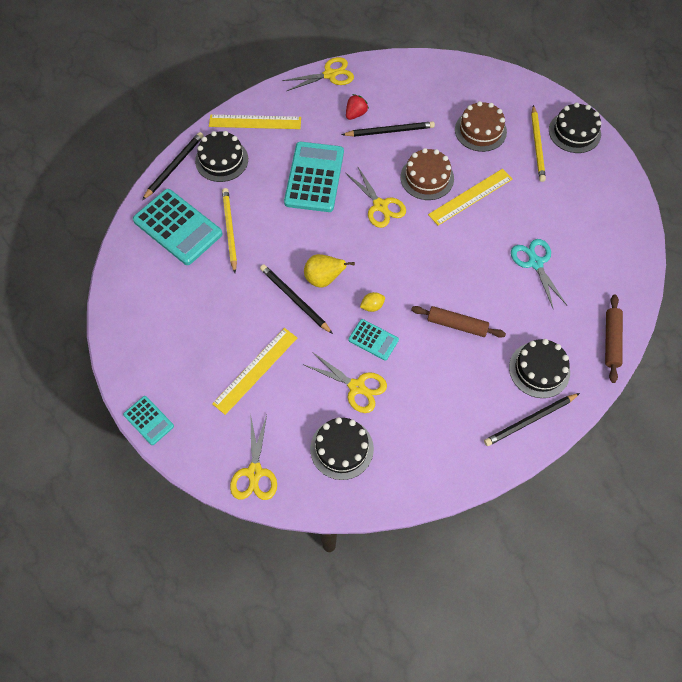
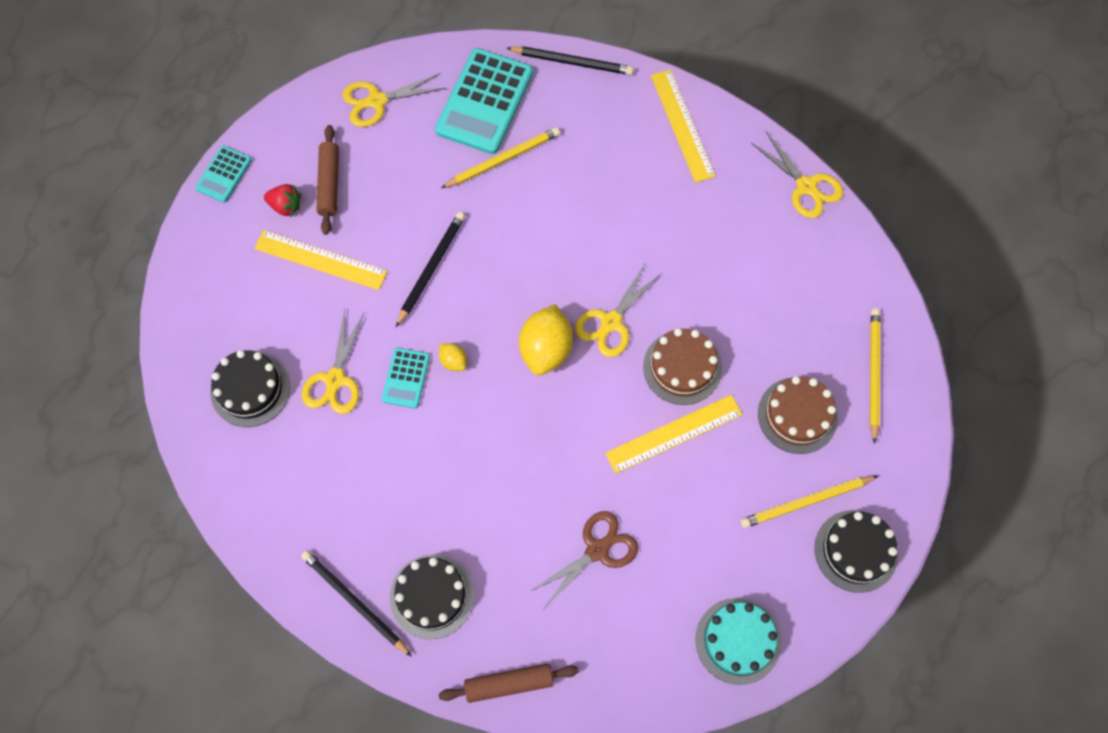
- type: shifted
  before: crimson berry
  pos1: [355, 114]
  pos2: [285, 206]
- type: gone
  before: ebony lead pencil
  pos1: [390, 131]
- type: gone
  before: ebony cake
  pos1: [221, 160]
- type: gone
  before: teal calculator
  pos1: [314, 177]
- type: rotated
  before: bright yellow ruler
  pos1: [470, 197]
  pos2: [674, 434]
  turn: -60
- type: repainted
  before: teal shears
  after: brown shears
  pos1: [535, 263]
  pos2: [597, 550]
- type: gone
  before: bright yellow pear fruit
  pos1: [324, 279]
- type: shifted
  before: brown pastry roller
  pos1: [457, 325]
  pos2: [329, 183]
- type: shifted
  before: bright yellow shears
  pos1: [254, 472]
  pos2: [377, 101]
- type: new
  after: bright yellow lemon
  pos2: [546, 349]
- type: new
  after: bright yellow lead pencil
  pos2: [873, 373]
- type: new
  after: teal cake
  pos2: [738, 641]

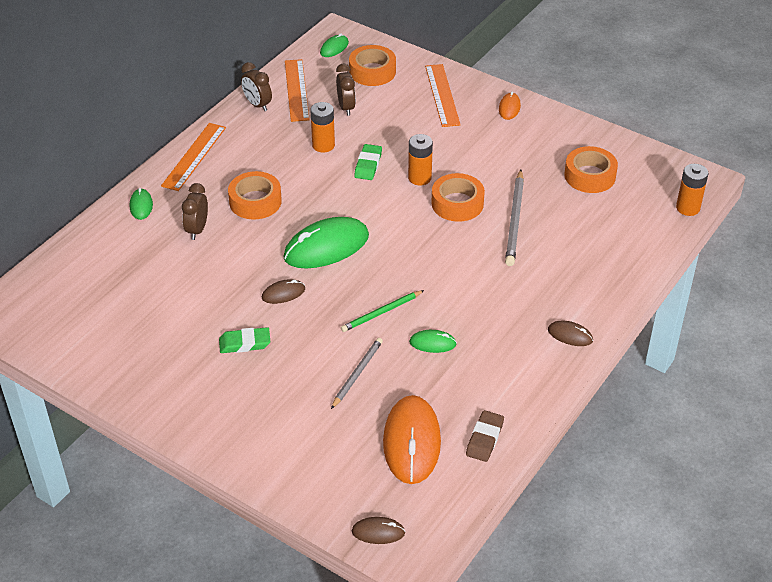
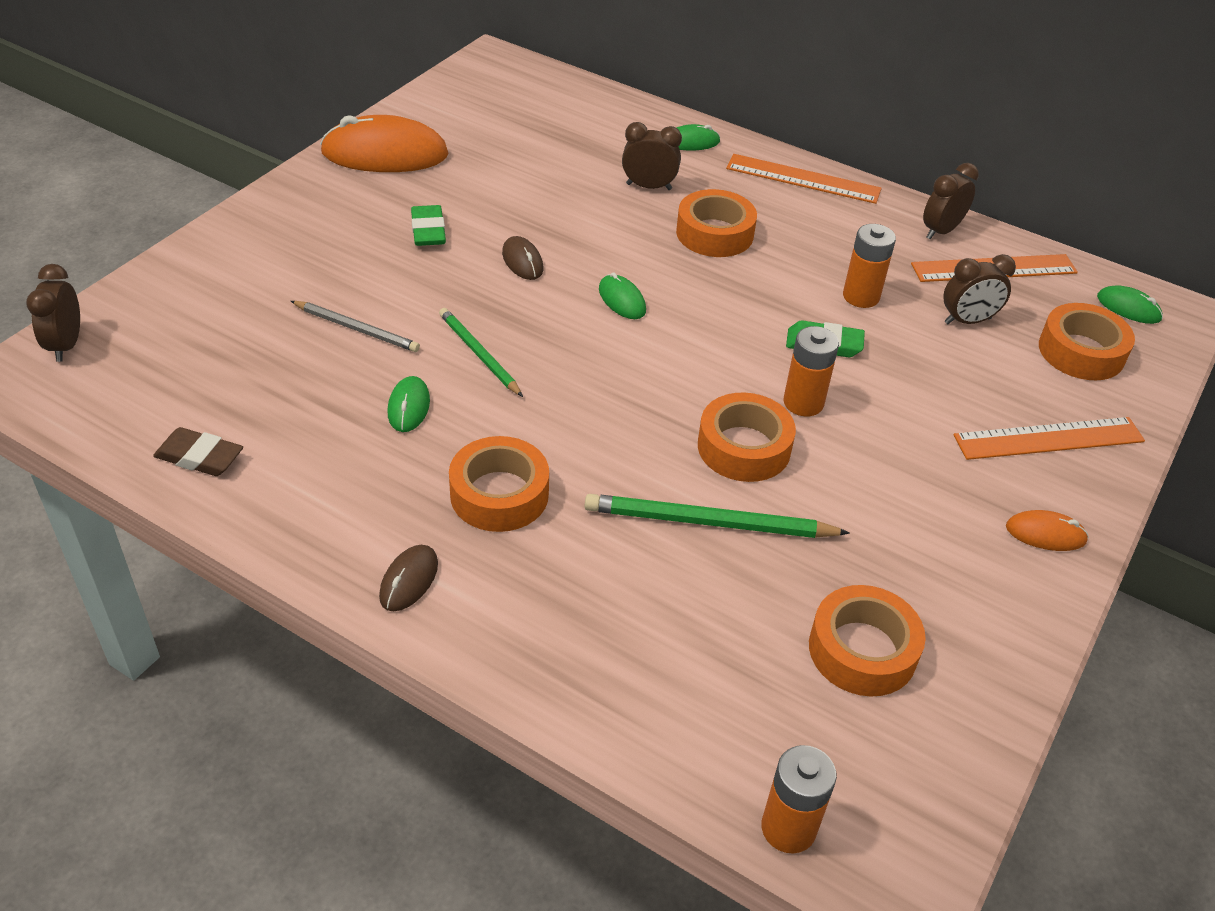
- type: repainted
  before: grey lead pencil
  after: emerald lead pencil
  pos1: [515, 220]
  pos2: [709, 523]
- type: scaled
  before: emerald PC mouse
  pos1: [326, 247]
  pos2: [622, 300]
  scale: 0.47
- type: shifted
  before: bright orange PC mouse
  pos1: [411, 442]
  pos2: [385, 154]
- type: swapped
  before: brown PC mouse
  after: brown clock
  pos1: [378, 532]
  pos2: [66, 345]
- type: new
  after: bright orange tape
  pos2: [499, 494]

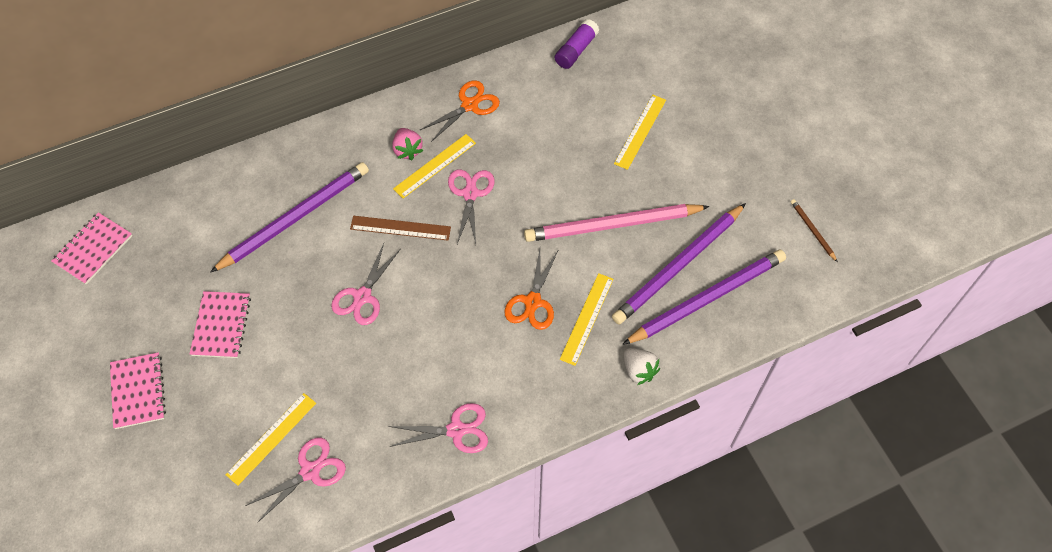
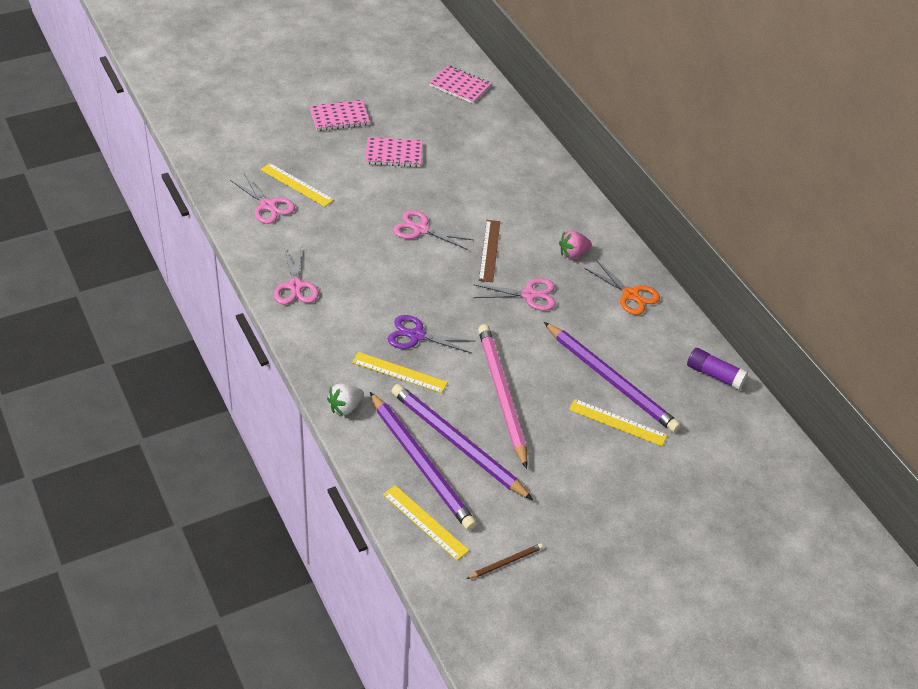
- type: shifted
  before: bright yellow ruler
  pos1: [435, 166]
  pos2: [425, 522]
- type: shifted
  before: royal purple lead pencil
  pos1: [295, 218]
  pos2: [611, 380]
- type: repainted
  before: bright orange shears
  after: royal purple shears
  pos1: [532, 302]
  pos2: [416, 336]

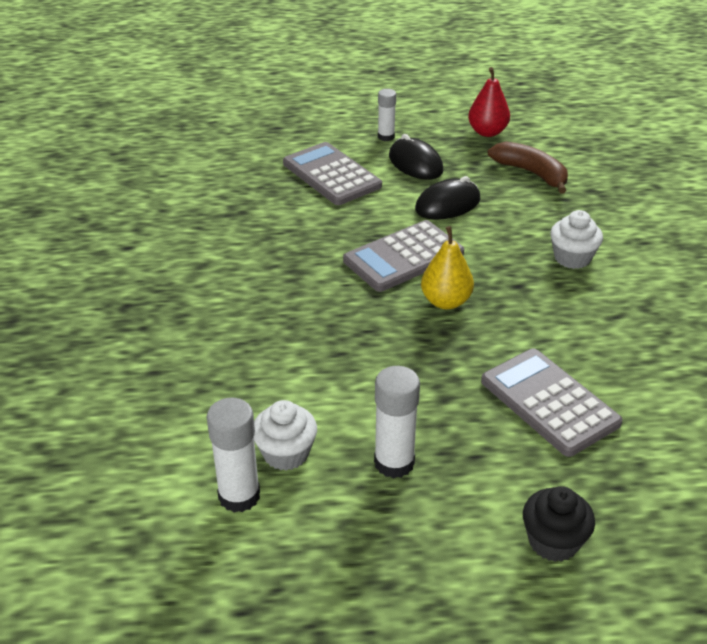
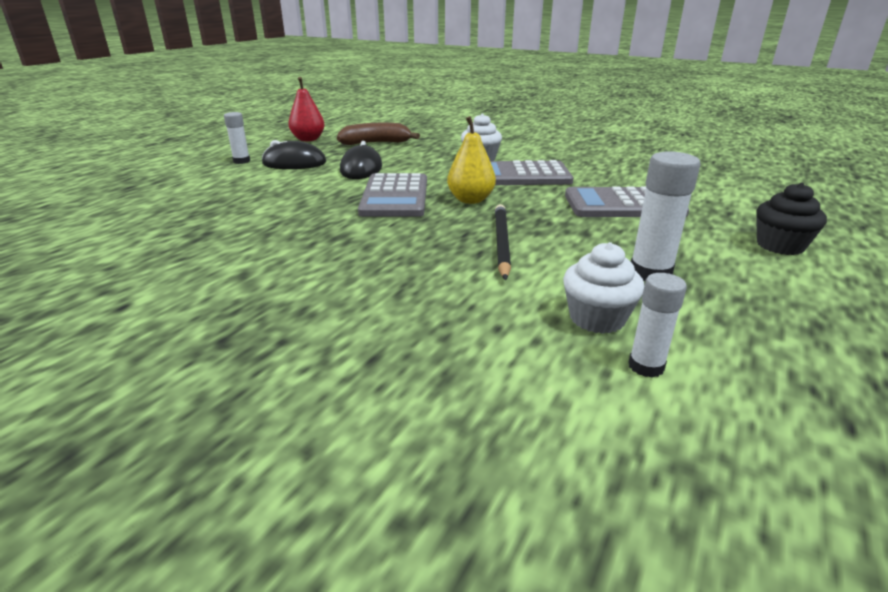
- type: shifted
  before: grey calculator
  pos1: [331, 175]
  pos2: [520, 175]
- type: scaled
  before: pure white glue stick
  pos1: [239, 496]
  pos2: [646, 366]
  scale: 0.64
- type: new
  after: ebony lead pencil
  pos2: [502, 243]

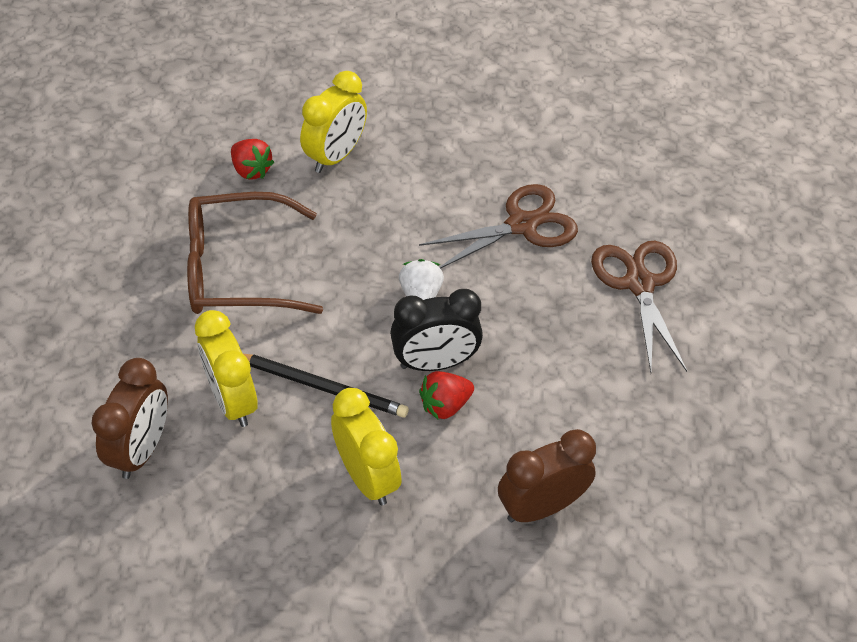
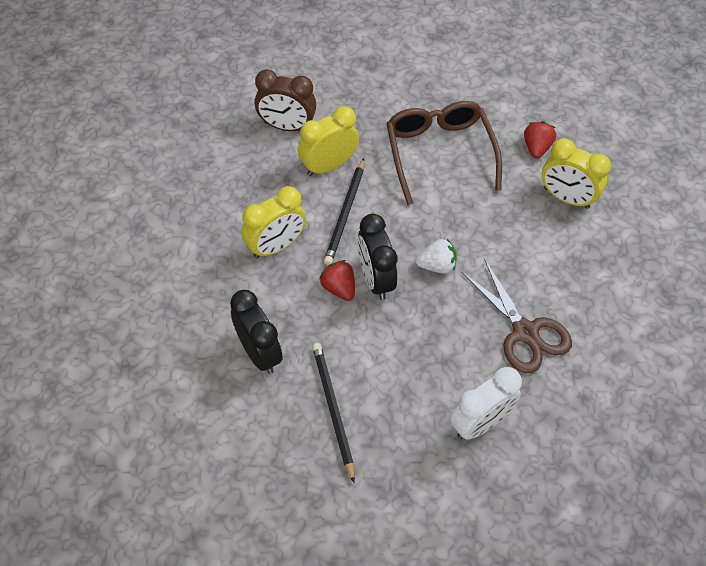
- type: rotated
  before: crimson berry
  pos1: [251, 170]
  pos2: [536, 148]
  turn: 150
- type: swapped
  before: brown shears
  after: pure white clock
  pos1: [638, 283]
  pos2: [480, 423]
- type: repainted
  before: brown clock
  after: ebony clock
  pos1: [540, 506]
  pos2: [259, 353]
- type: new
  after: ebony lead pencil
  pos2: [333, 409]

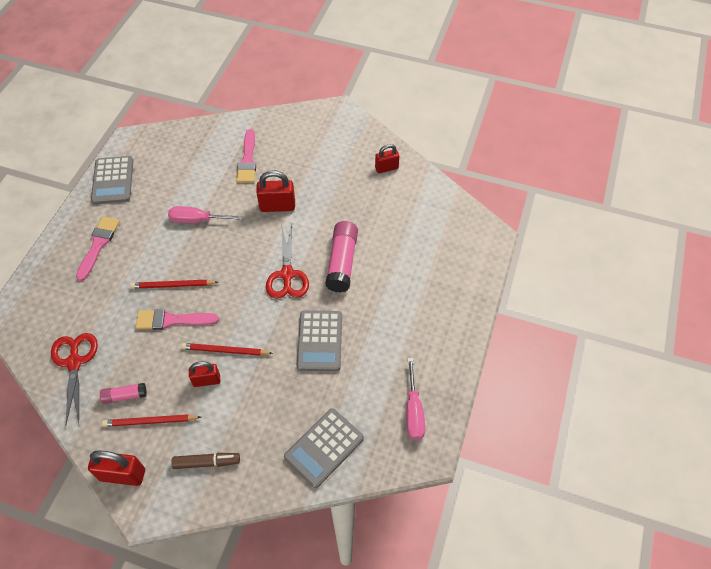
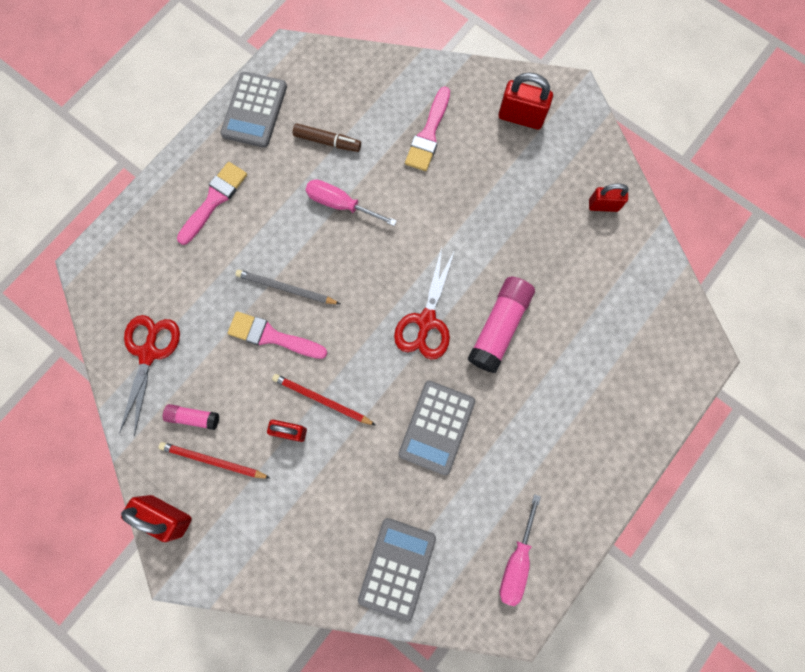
- type: shifted
  before: crimson padlock
  pos1: [277, 206]
  pos2: [521, 117]
- type: repainted
  before: crimson lead pencil
  after: grey lead pencil
  pos1: [173, 285]
  pos2: [286, 288]
- type: rotated
  before: grey calculator
  pos1: [324, 448]
  pos2: [397, 568]
  turn: 135
- type: shifted
  before: brown marker
  pos1: [206, 462]
  pos2: [327, 141]

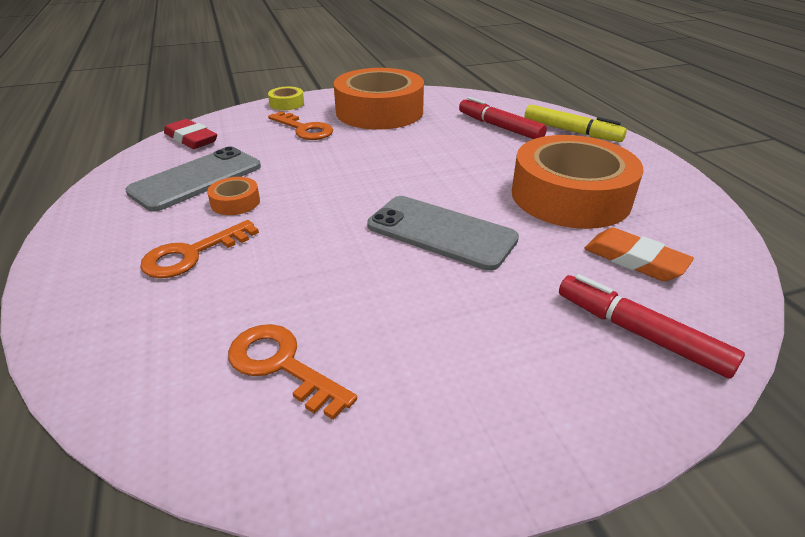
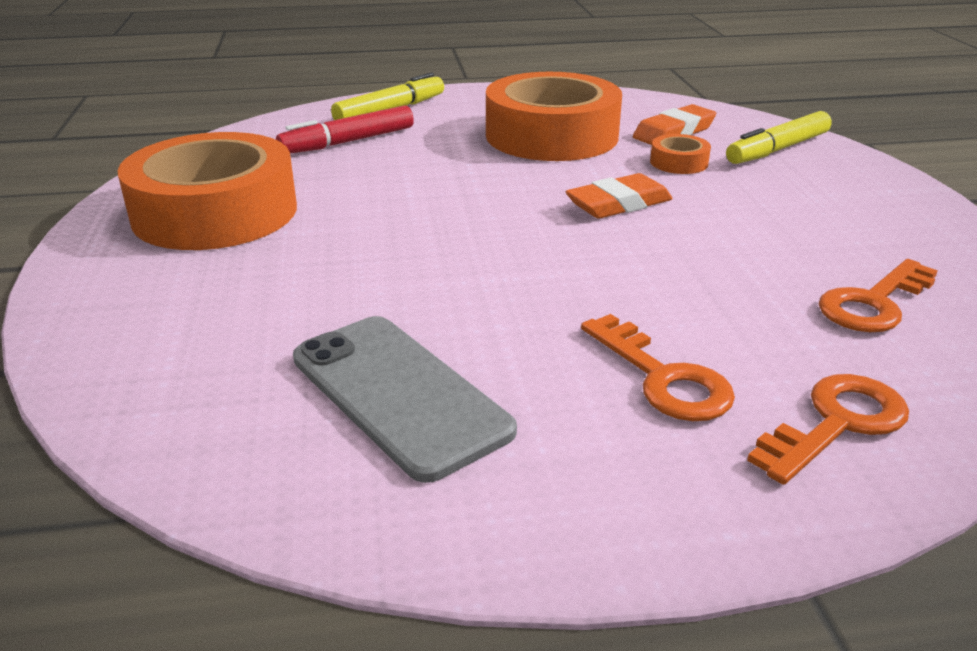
- type: gone
  before: bright yellow tape
  pos1: [287, 103]
- type: shifted
  before: bright orange latchkey
  pos1: [304, 129]
  pos2: [837, 423]
- type: gone
  before: crimson gum eraser
  pos1: [191, 139]
- type: shifted
  before: bright orange tape
  pos1: [235, 202]
  pos2: [679, 162]
- type: swapped
  before: grey smartphone
  after: bright orange gum eraser
  pos1: [441, 232]
  pos2: [618, 204]
- type: repainted
  before: crimson marker
  after: bright yellow marker
  pos1: [639, 333]
  pos2: [777, 149]

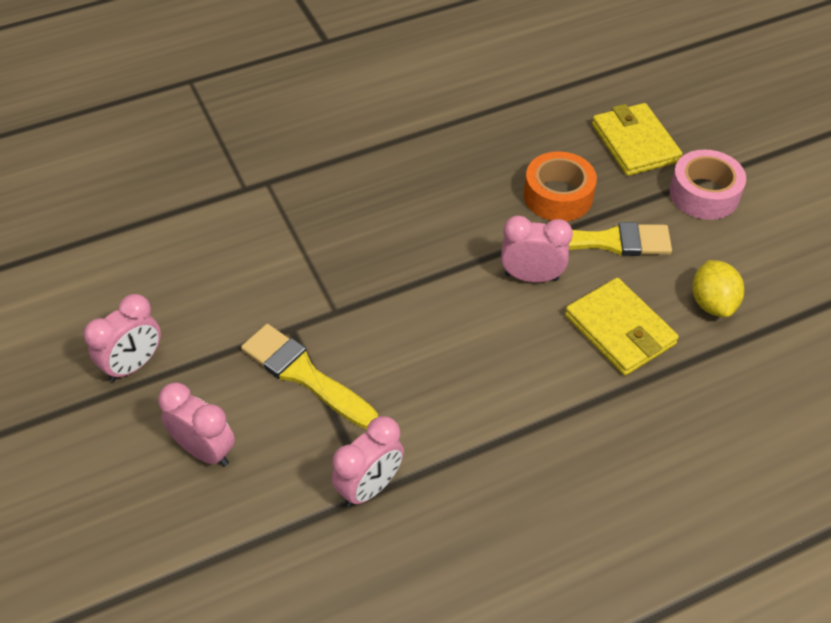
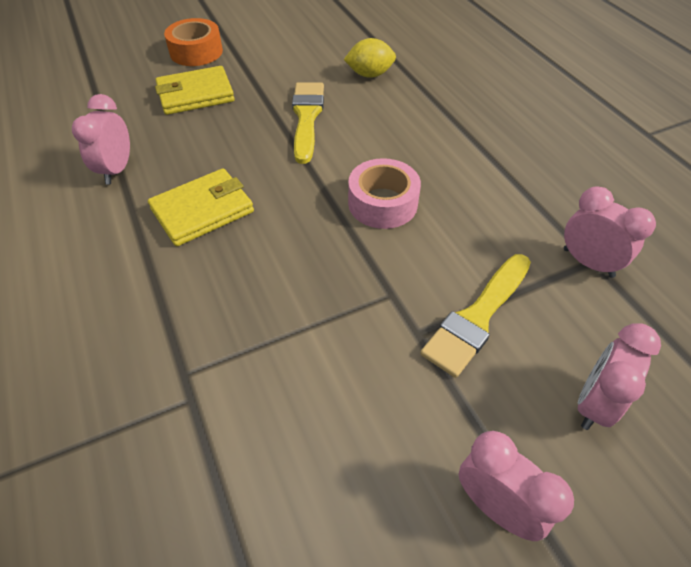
- type: shifted
  before: rosy tape
  pos1: [704, 194]
  pos2: [382, 203]
- type: shifted
  before: bright orange tape
  pos1: [558, 196]
  pos2: [196, 52]
- type: shifted
  before: rosy clock
  pos1: [531, 277]
  pos2: [117, 170]
- type: shifted
  before: bright yellow wallet
  pos1: [619, 330]
  pos2: [202, 210]

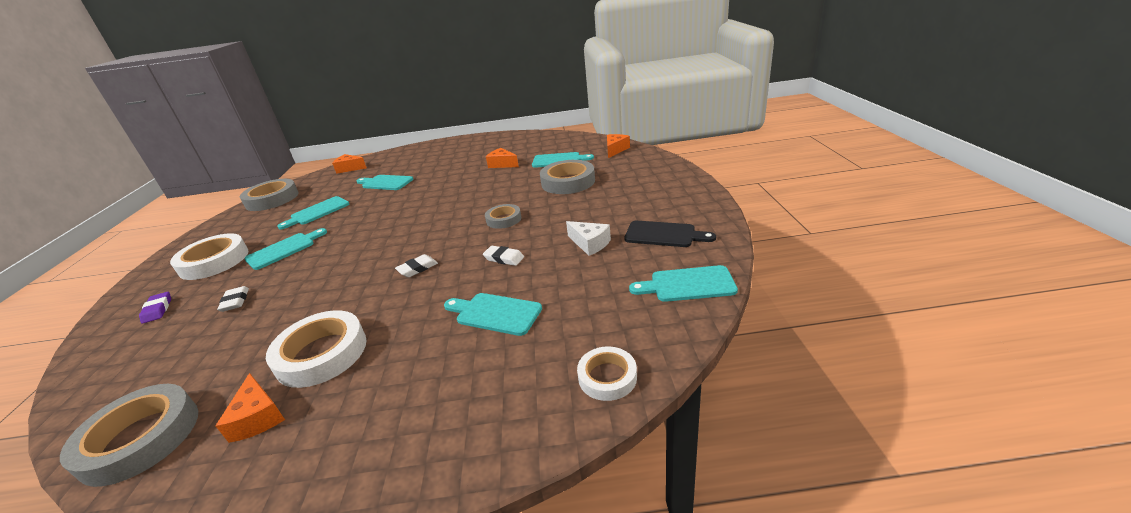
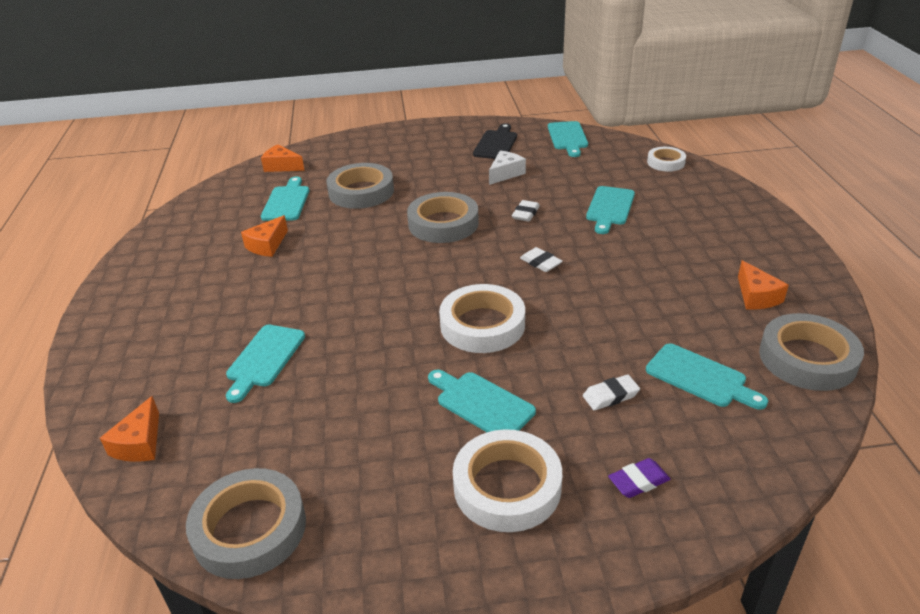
- type: shifted
  before: teal chopping board
  pos1: [317, 212]
  pos2: [700, 377]
- type: scaled
  before: grey tape
  pos1: [503, 219]
  pos2: [443, 223]
  scale: 1.72
- type: shifted
  before: pure white tape
  pos1: [322, 354]
  pos2: [482, 325]
- type: rotated
  before: bright orange cheese
  pos1: [258, 417]
  pos2: [756, 296]
  turn: 105

